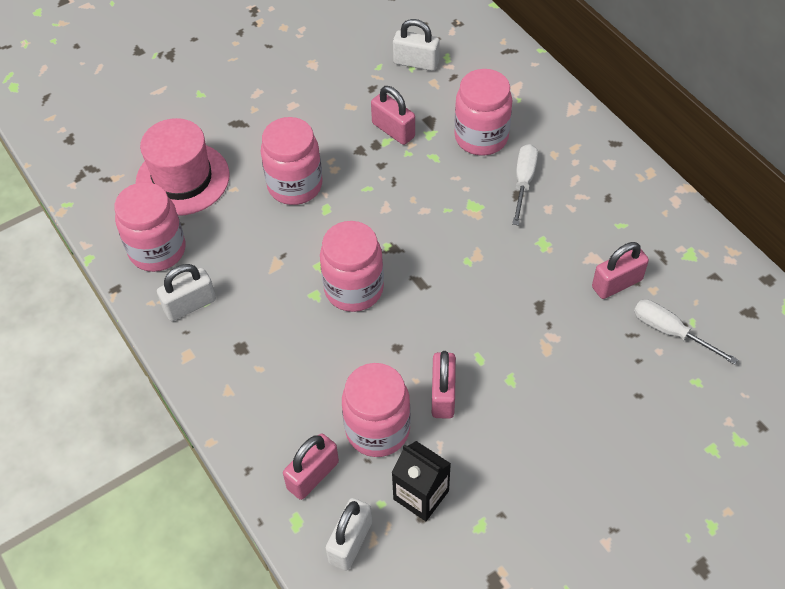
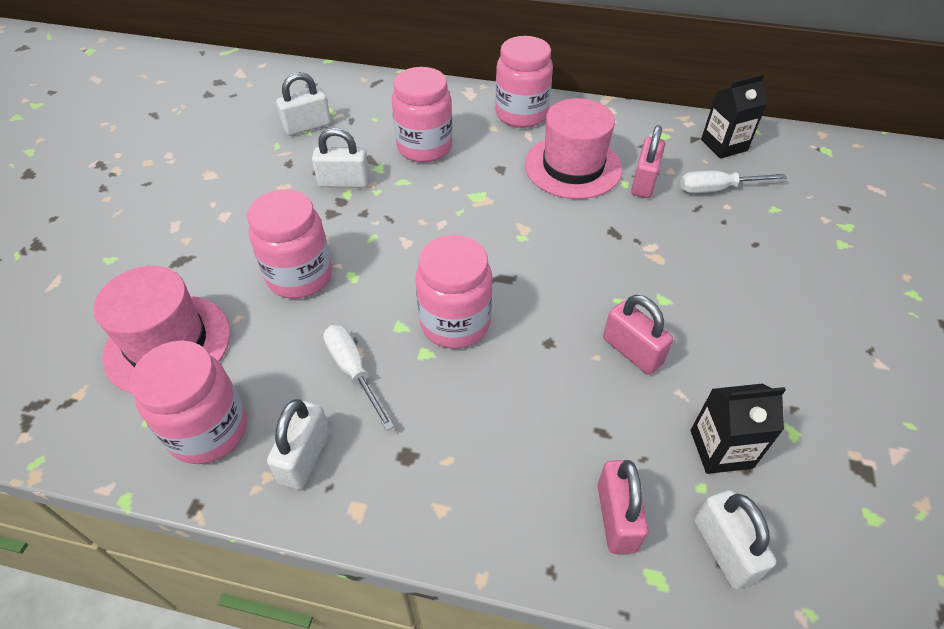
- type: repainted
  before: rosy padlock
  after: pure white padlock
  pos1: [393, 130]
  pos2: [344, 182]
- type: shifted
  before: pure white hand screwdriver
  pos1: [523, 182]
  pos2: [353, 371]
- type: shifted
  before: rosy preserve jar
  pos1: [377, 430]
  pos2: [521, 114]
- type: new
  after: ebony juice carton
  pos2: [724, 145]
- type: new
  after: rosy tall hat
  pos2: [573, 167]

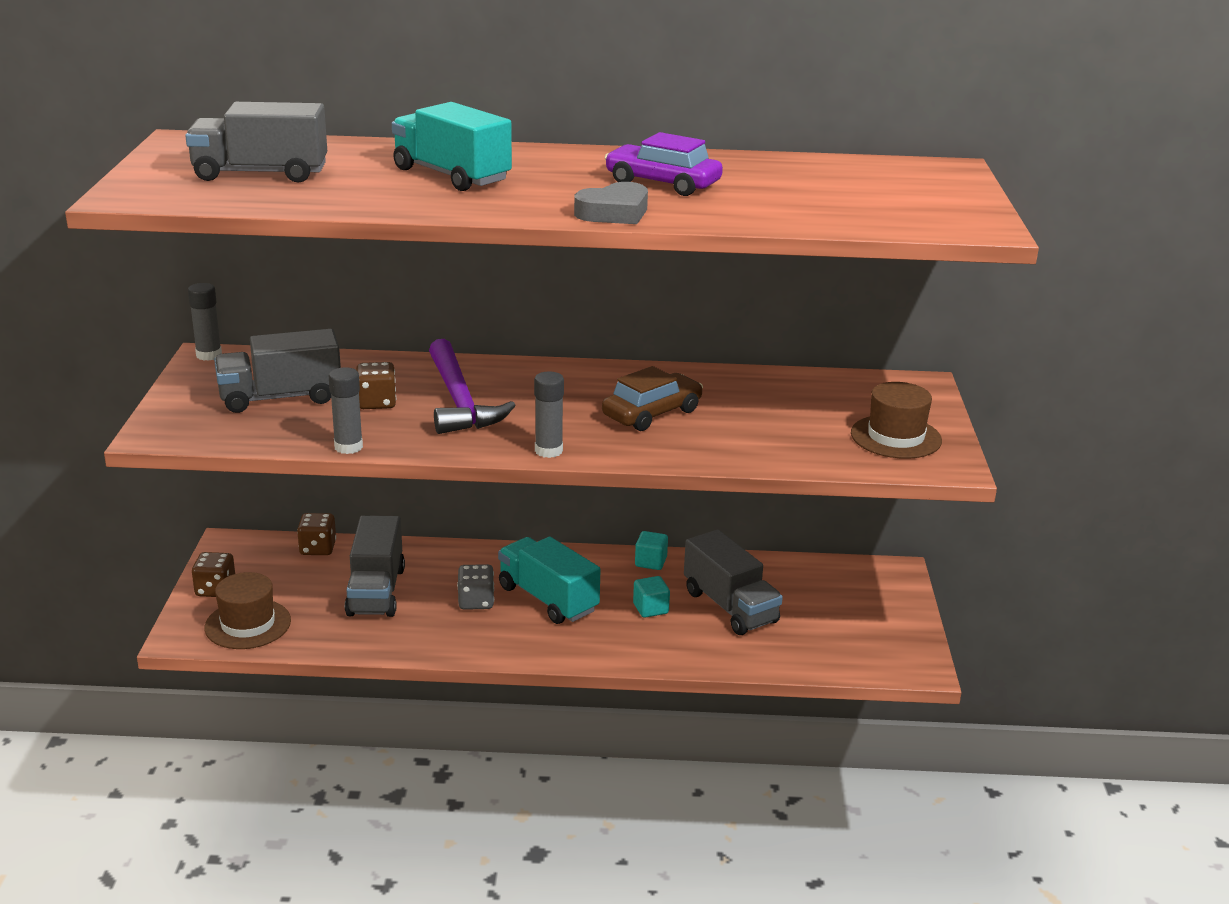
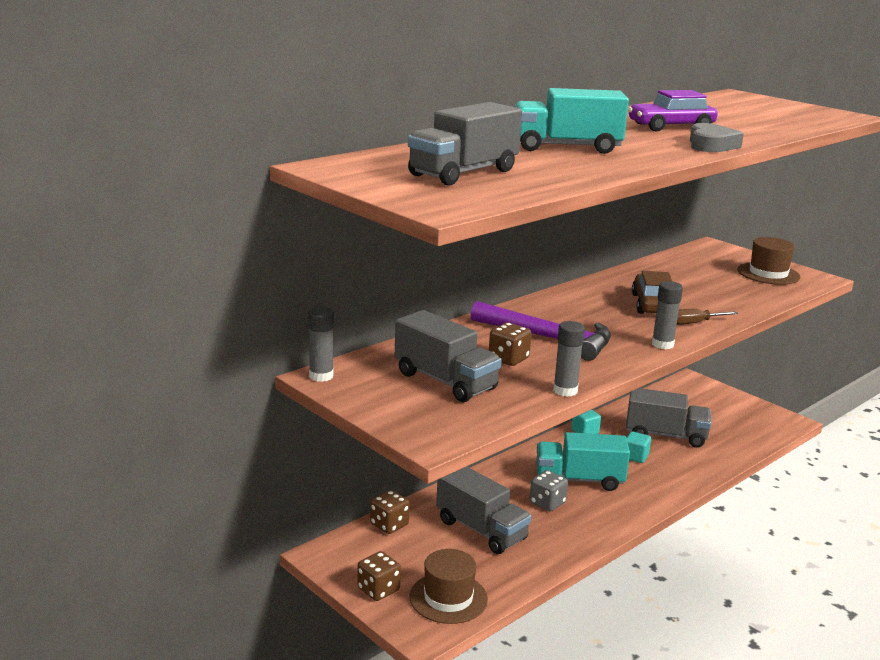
- type: rotated
  before: grey lorry
  pos1: [280, 398]
  pos2: [445, 381]
  turn: -75
- type: new
  after: brown hand screwdriver
  pos2: [694, 323]

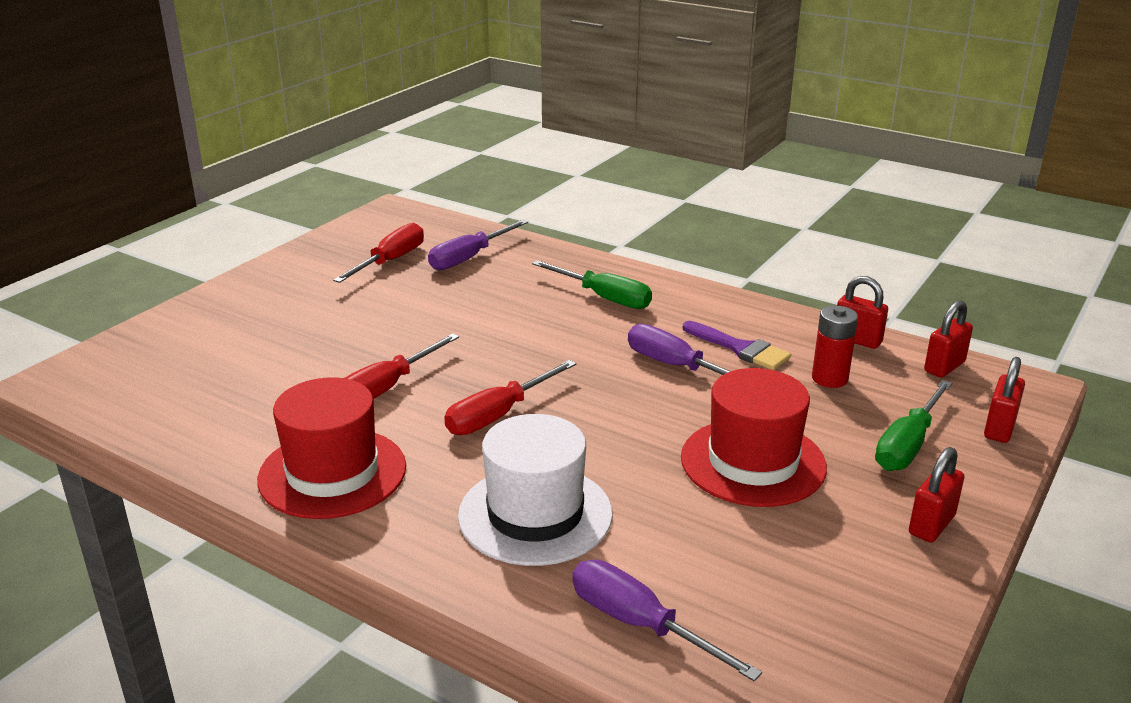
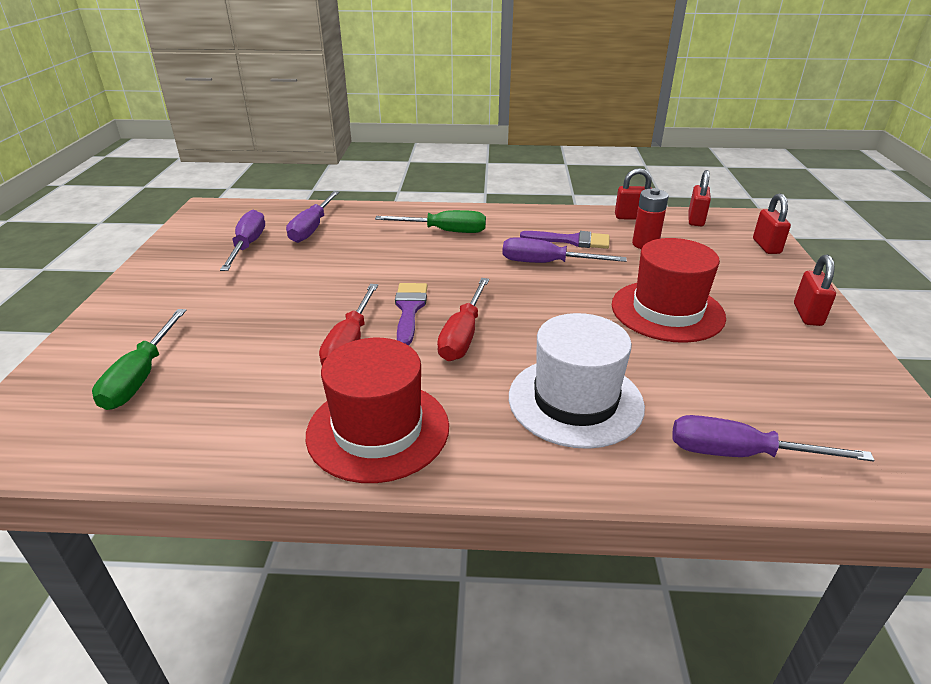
- type: repainted
  before: crimson hand screwdriver
  after: royal purple hand screwdriver
  pos1: [390, 261]
  pos2: [248, 245]
- type: shifted
  before: emerald hand screwdriver
  pos1: [908, 445]
  pos2: [141, 377]
- type: new
  after: royal purple brush
  pos2: [409, 309]

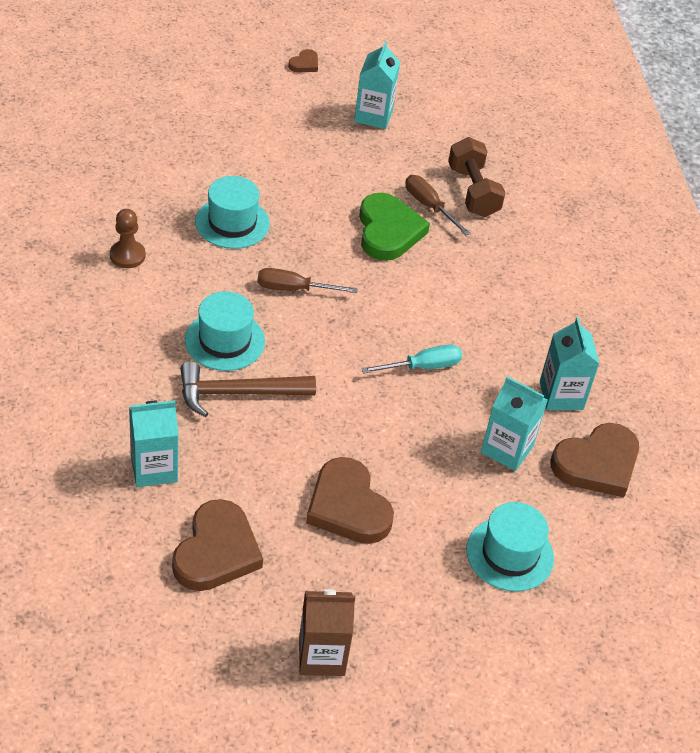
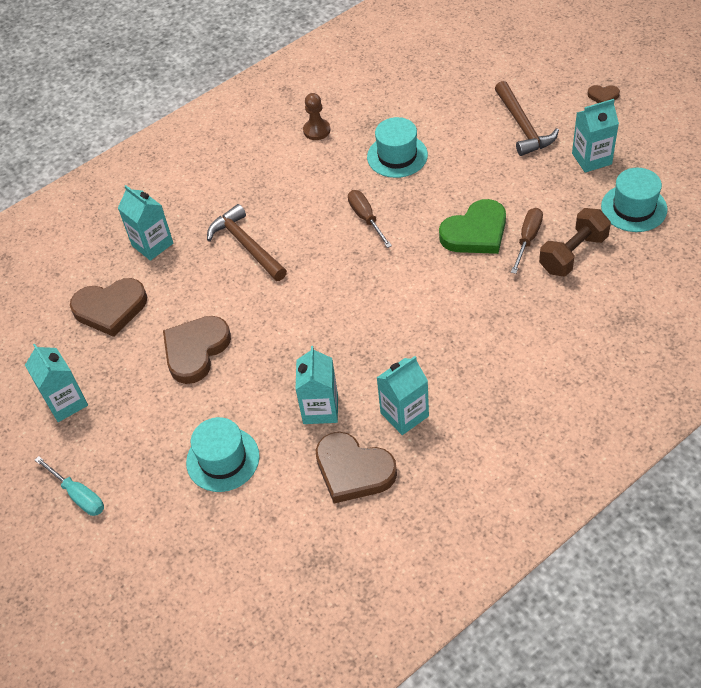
- type: shifted
  before: teal tall hat
  pos1: [224, 341]
  pos2: [634, 208]
- type: shifted
  before: teal hand screwdriver
  pos1: [422, 367]
  pos2: [78, 495]
- type: repainted
  before: brown juice carton
  after: teal juice carton
  pos1: [322, 655]
  pos2: [66, 402]
- type: new
  after: brown carpenter's hammer
  pos2: [523, 126]

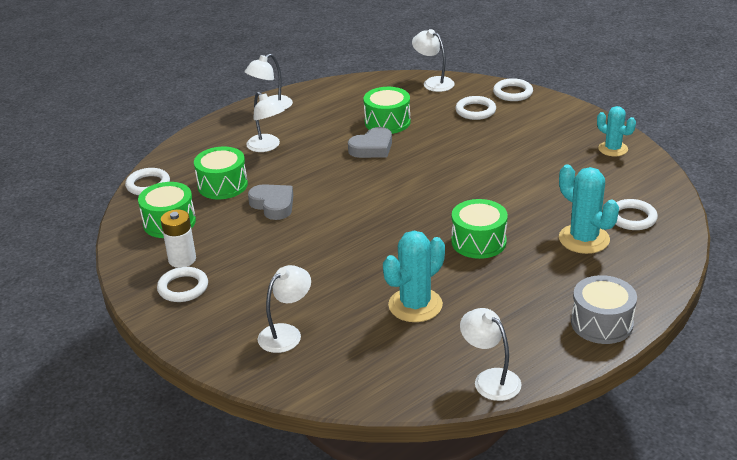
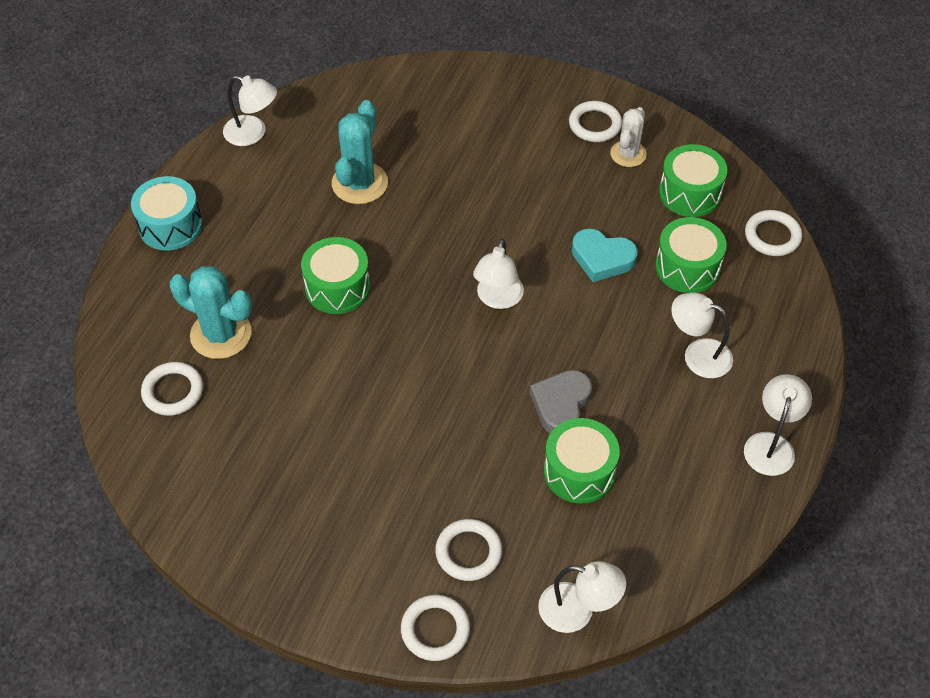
- type: gone
  before: teal cactus
  pos1: [613, 149]
- type: repainted
  before: grey heart shape
  after: teal heart shape
  pos1: [273, 205]
  pos2: [602, 258]
- type: swapped
  before: pure white power cell
  after: pure white cactus
  pos1: [182, 259]
  pos2: [628, 154]
- type: shifted
  before: pure white reading lamp
  pos1: [286, 333]
  pos2: [498, 299]
- type: repainted
  before: grey drum
  after: teal drum
  pos1: [601, 323]
  pos2: [170, 225]

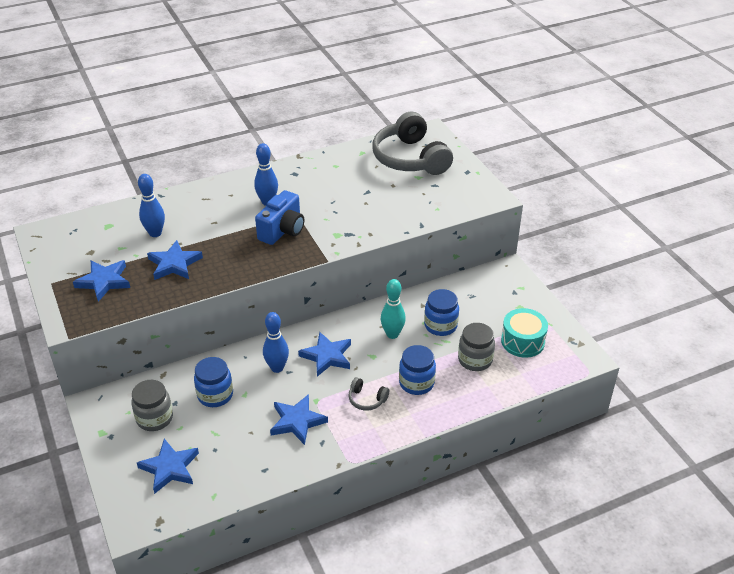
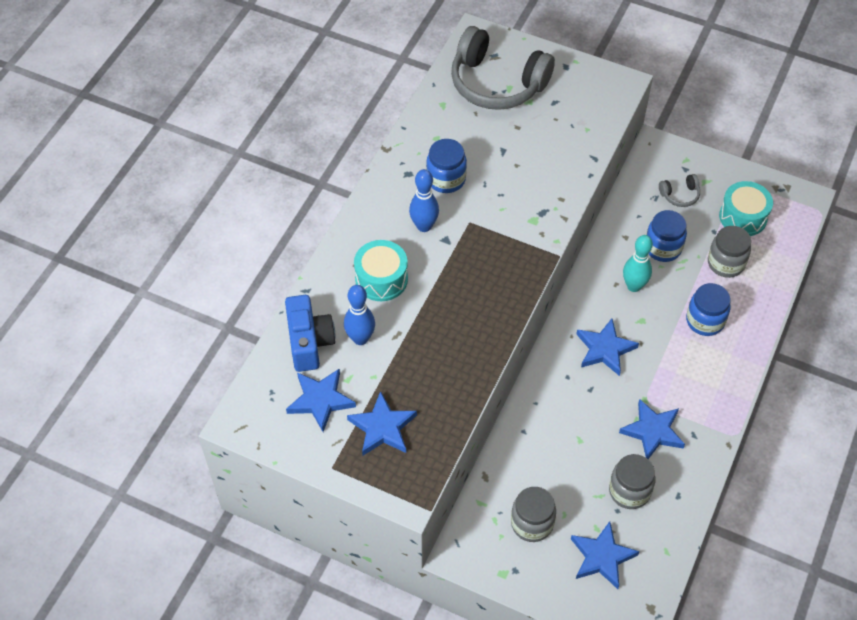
- type: shifted
  before: blue compact camera
  pos1: [282, 231]
  pos2: [309, 342]
- type: shifted
  before: blue star
  pos1: [174, 264]
  pos2: [320, 400]
- type: gone
  before: blue bowling pin
  pos1: [277, 368]
- type: shifted
  before: blue preserve jar
  pos1: [215, 395]
  pos2: [446, 179]
- type: shifted
  before: grey over-ear headphones
  pos1: [367, 399]
  pos2: [680, 195]
- type: new
  after: teal drum
  pos2: [381, 279]
- type: new
  after: grey preserve jar
  pos2: [629, 491]

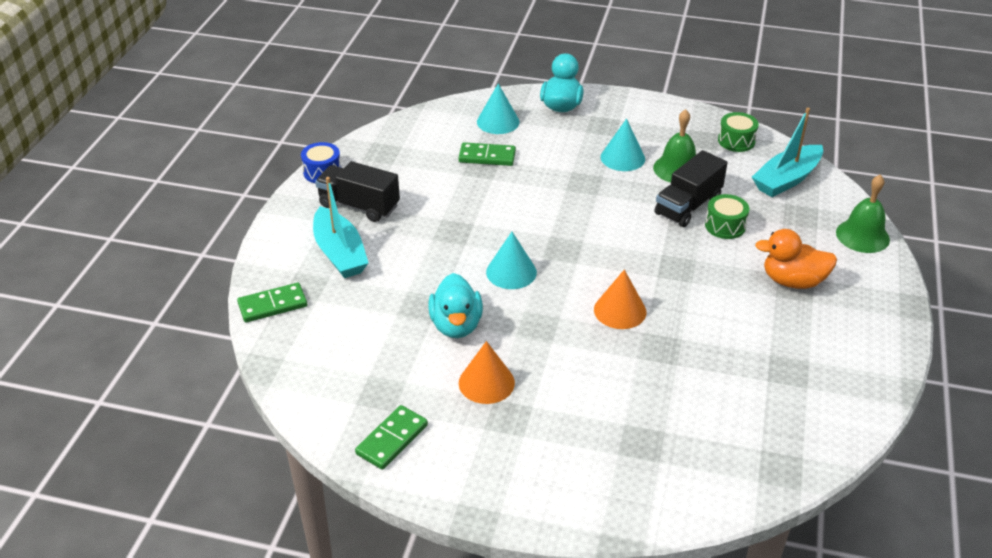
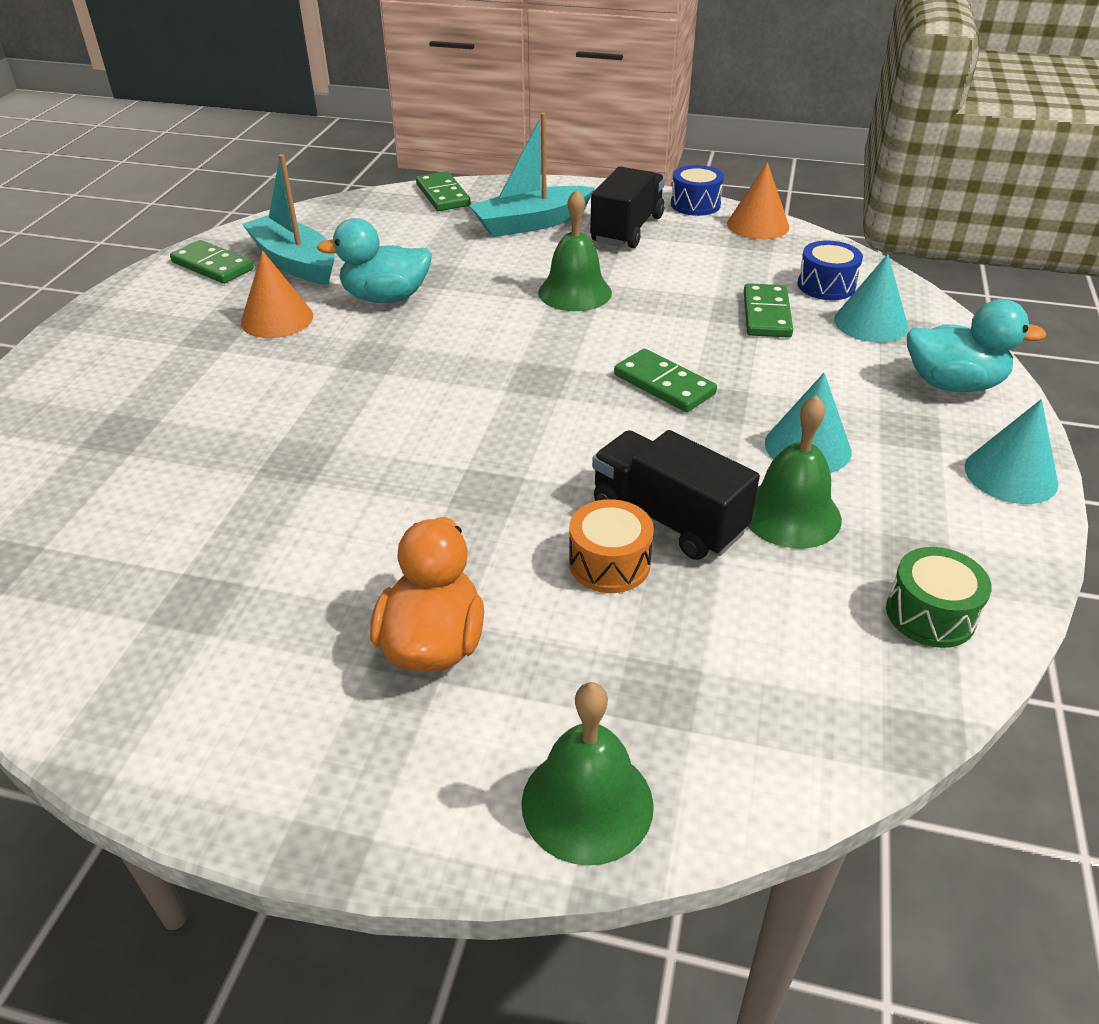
- type: shifted
  before: teal toy boat
  pos1: [786, 179]
  pos2: [295, 262]
- type: repainted
  before: emerald drum
  after: bright orange drum
  pos1: [725, 226]
  pos2: [609, 563]
- type: shifted
  before: teal cone shape
  pos1: [511, 272]
  pos2: [1010, 475]
- type: shifted
  before: bright orange cone shape
  pos1: [620, 310]
  pos2: [758, 225]
- type: new
  after: emerald hand bell
  pos2: [575, 292]
- type: new
  after: blue drum
  pos2: [826, 286]
- type: new
  after: emerald domino tile
  pos2: [664, 384]

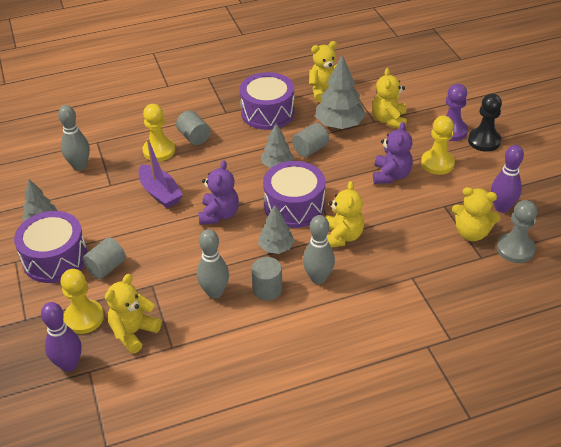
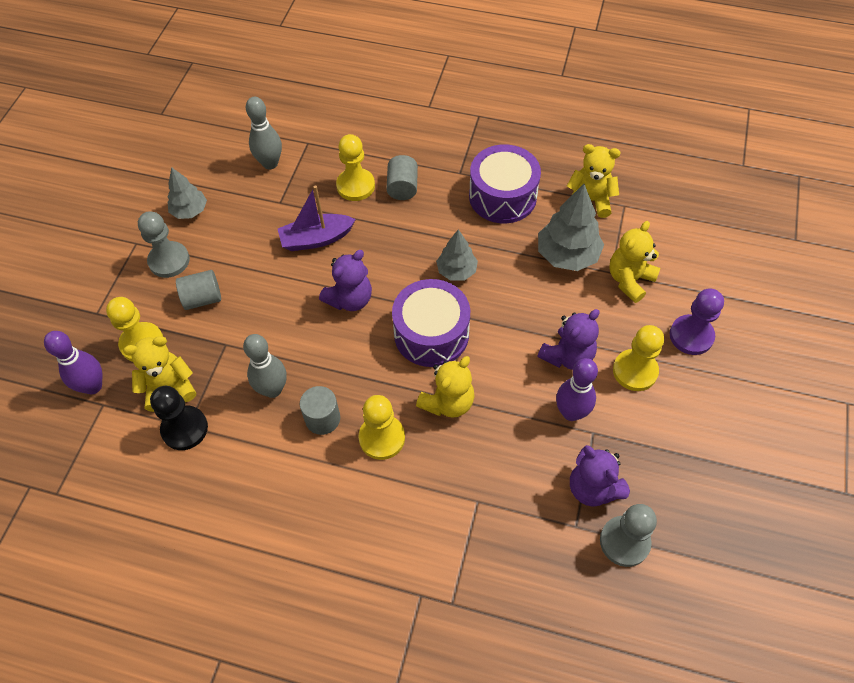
- type: shifted
  before: ebony chess pawn
  pos1: [484, 141]
  pos2: [184, 429]
- type: gone
  before: grey solid cylinder
  pos1: [310, 149]
- type: rotated
  before: royal purple toy boat
  pos1: [160, 193]
  pos2: [316, 239]
  turn: 75
- type: shifted
  before: royal purple bowling pin
  pos1: [502, 207]
  pos2: [571, 412]
- type: repainted
  before: bright yellow teddy
  after: royal purple teddy
  pos1: [471, 233]
  pos2: [593, 487]
- type: gone
  before: grey toy tree
  pos1: [276, 247]
- type: swapped
  before: royal purple drum
  after: grey chess pawn
  pos1: [55, 258]
  pos2: [169, 261]
- type: swapped
  before: grey bowling pin
  after: bright yellow chess pawn
  pos1: [318, 278]
  pos2: [382, 438]

